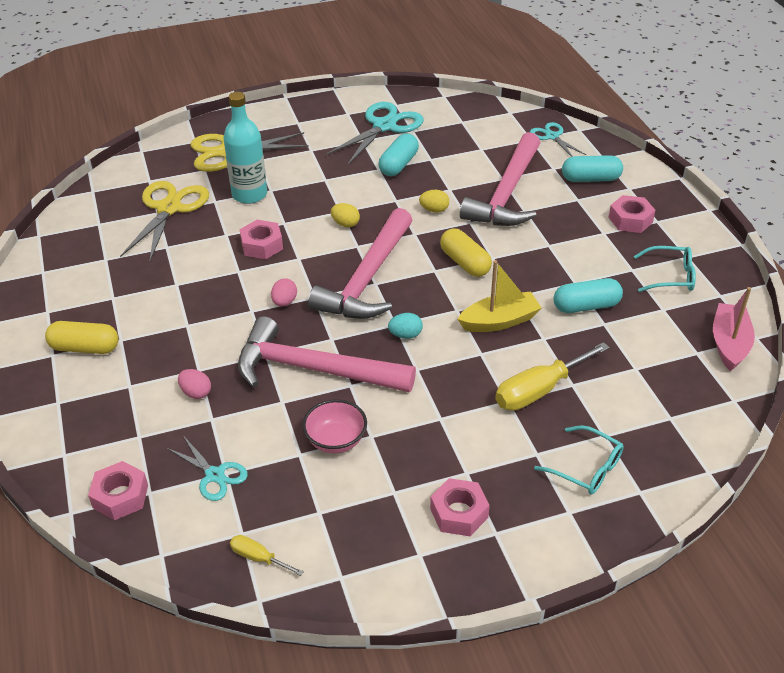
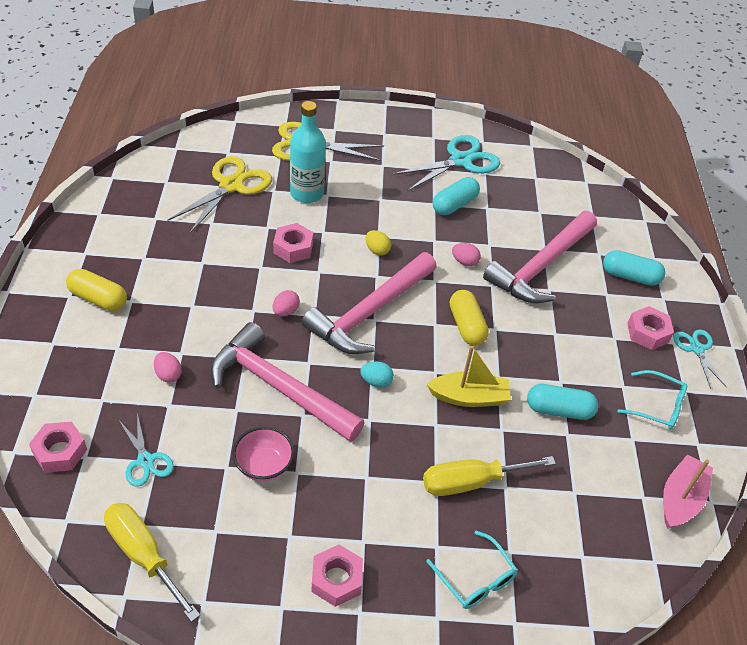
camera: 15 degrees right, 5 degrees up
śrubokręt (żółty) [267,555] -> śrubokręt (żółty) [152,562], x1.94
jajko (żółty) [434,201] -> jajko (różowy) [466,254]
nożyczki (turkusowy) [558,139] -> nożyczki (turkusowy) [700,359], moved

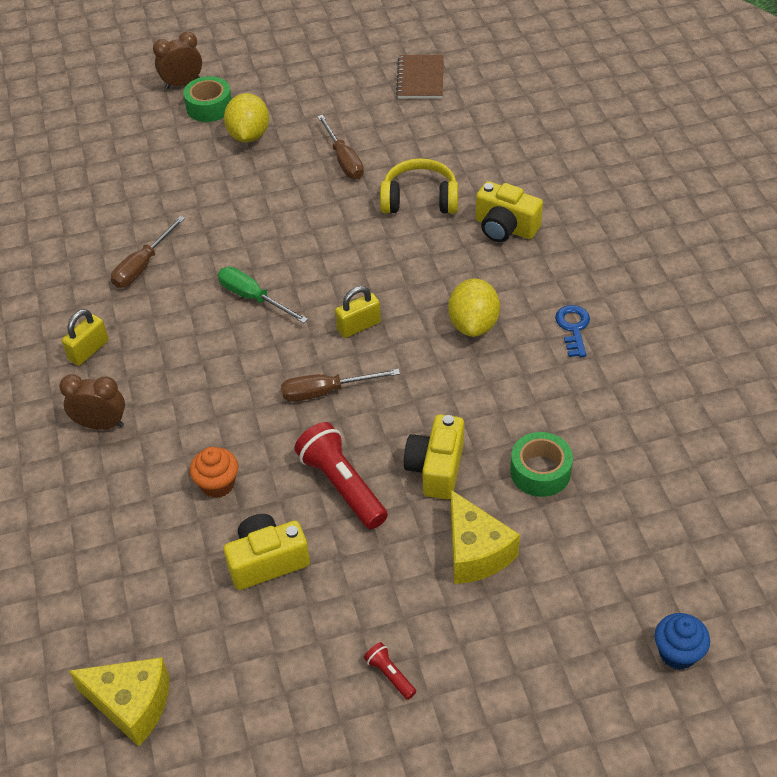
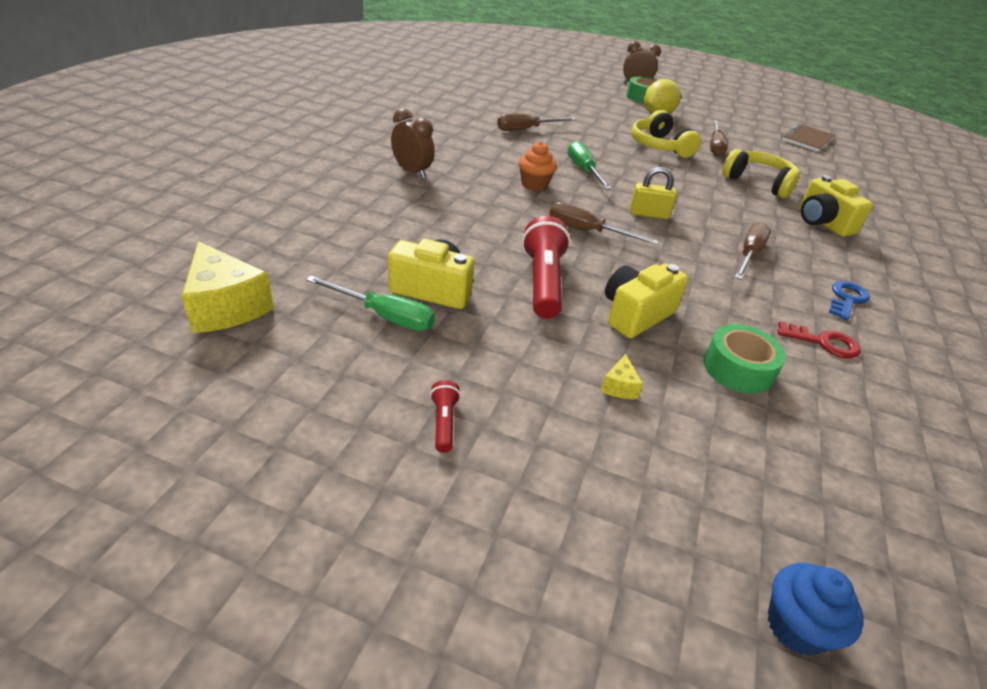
camera: 30 degrees right, 10 degrees down
kłódka (żółty) [85,337] -> none
muffinka (pomarańczowy) [214,472] -> muffinka (pomarańczowy) [537,166], moved
cytryna (żółty) [474,307] -> śrubokręt (brązowy) [753,251]
ser (żółty) [485,537] -> ser (żółty) [622,376], x0.45
none -> śrubokręt (zielony) [370,303]
none -> słuchawki (żółty) [666,134]
none -> klucz (czerwony) [819,340]

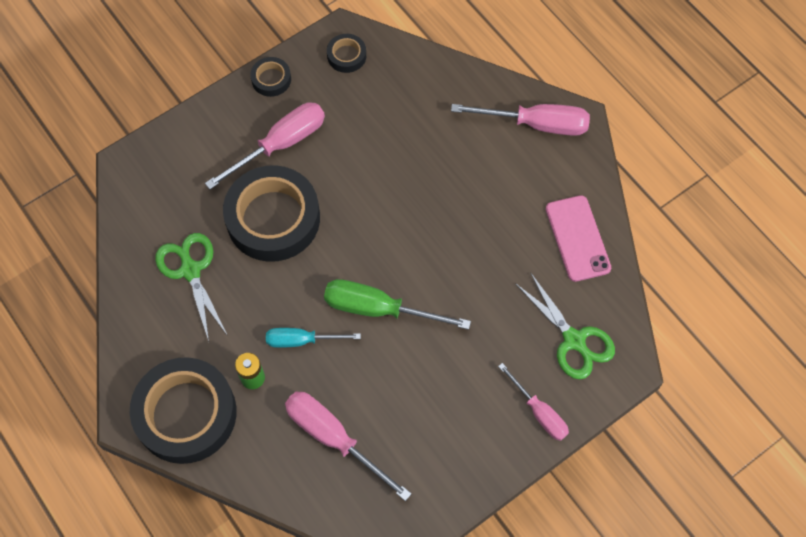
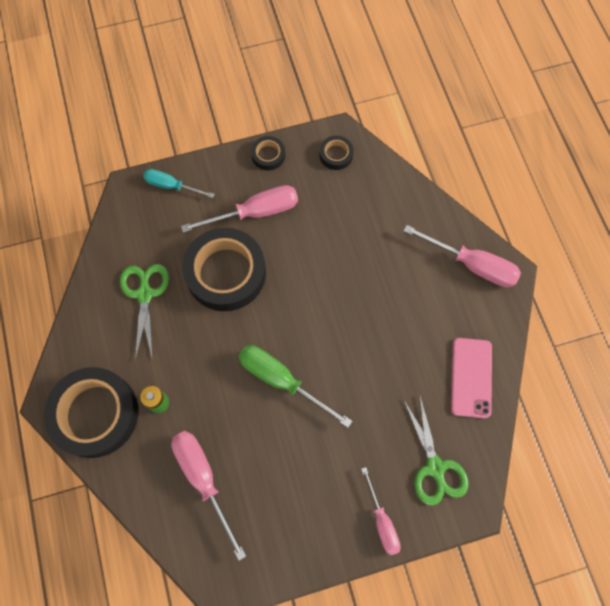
camera: 20 degrees right, 5 degrees up
śrubokręt (turkusowy) [313,338] -> śrubokręt (turkusowy) [178,183], moved

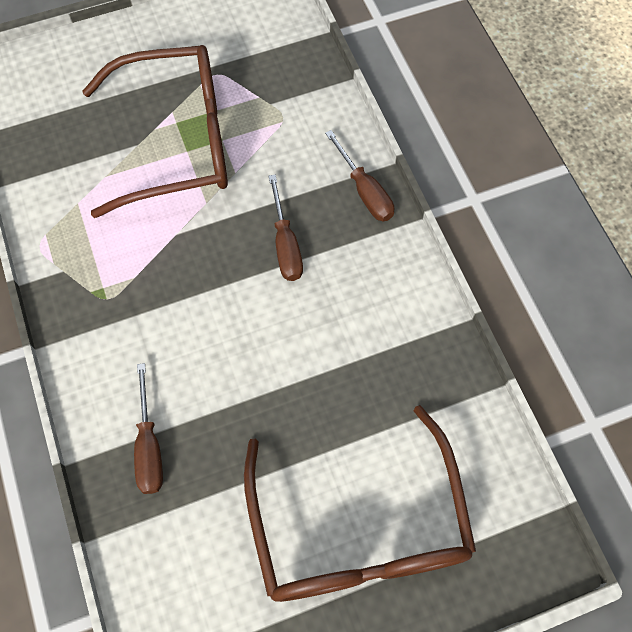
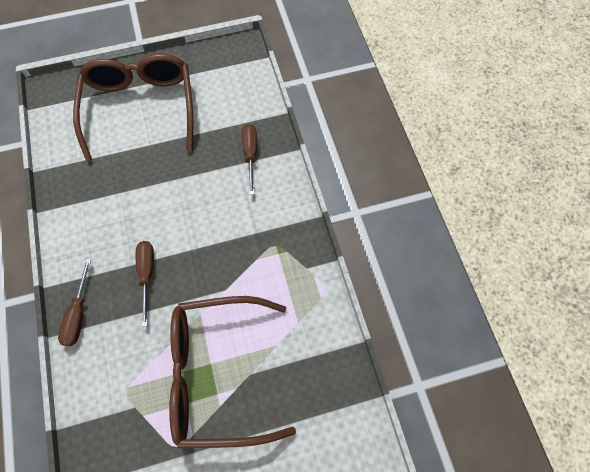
camera: 175 degrees left, 0 degrees up
śrubokręt (brązowy) [359,175] -> śrubokręt (brązowy) [74,302], 150 degrees counterclockwise

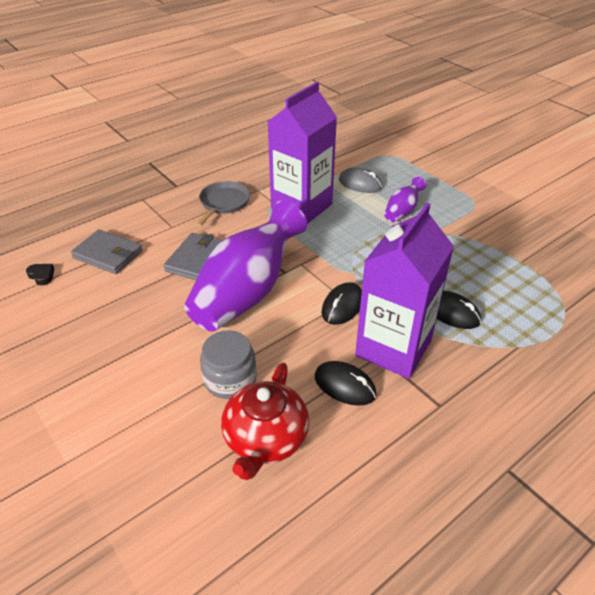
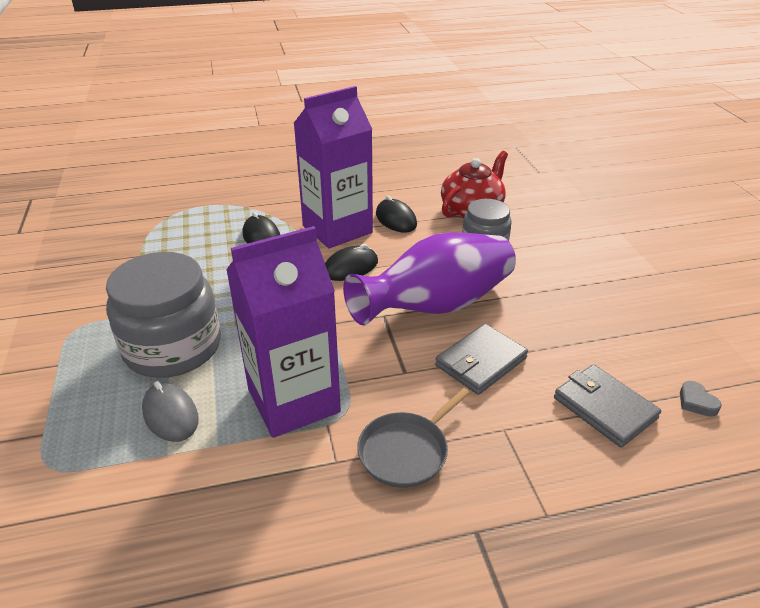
camera: 155 degrees left, 5 degrees down
serce (czarny) [40,274] -> serce (szary) [701,399]
wazon (fioletowy) [405,199] -> słoik (szary) [163,315]

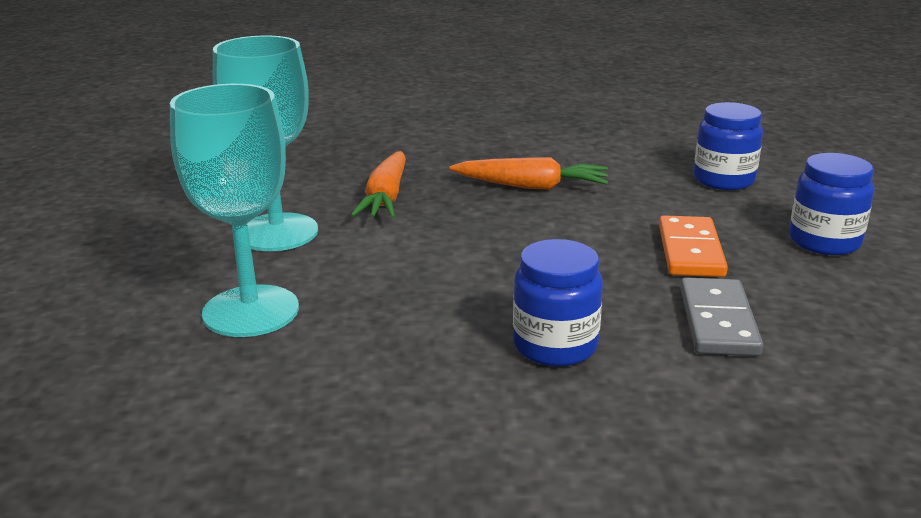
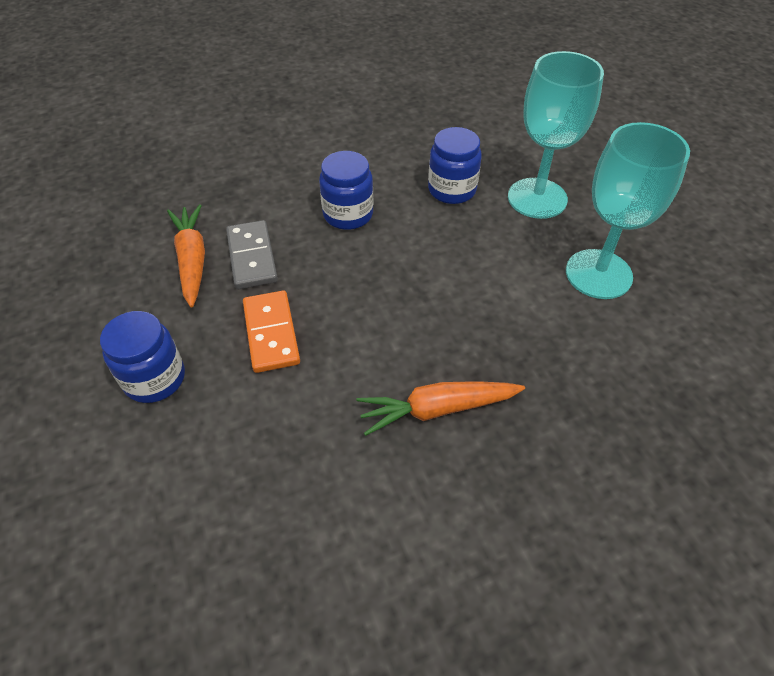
camera: 160 degrees right, 25 degrees up
marchewka (pomarańczowy) [378,184] -> marchewka (pomarańczowy) [186,256], moved
słoik (niebieski) [728,146] -> słoik (niebieski) [455,165], moved

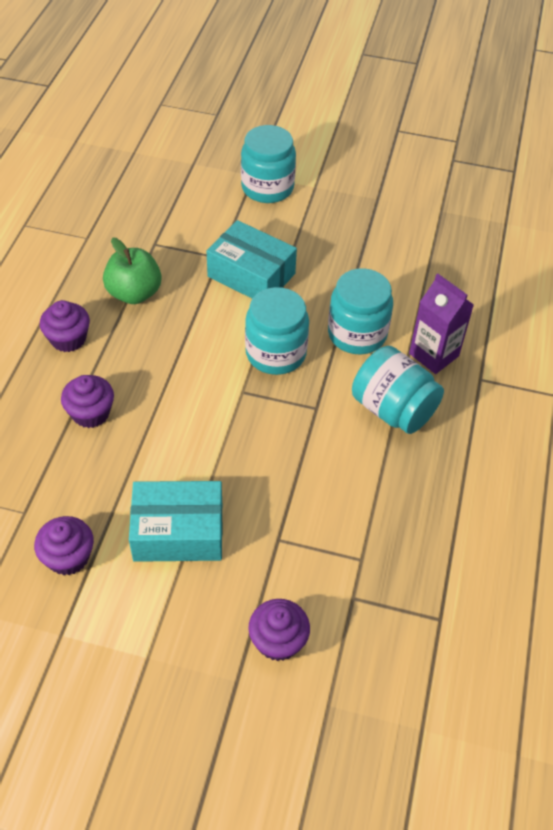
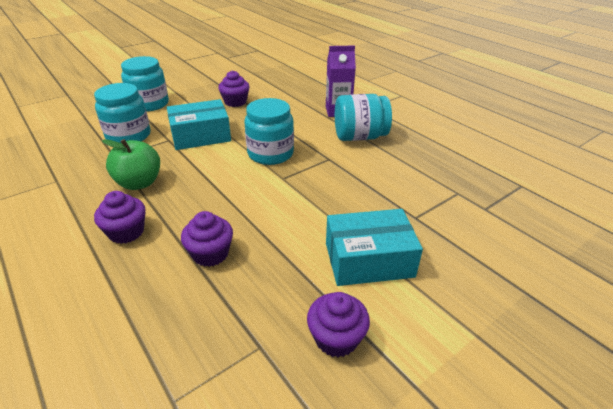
camera: 50 degrees left, 15 degrees down
pudełko (turkusowy) [176,521] -> pudełko (turkusowy) [374,247], 45 degrees clockwise
muffinka (fioletowy) [279,630] -> muffinka (fioletowy) [234,88], moved
słoik (turkusowy) [360,311] -> słoik (turkusowy) [122,113], moved

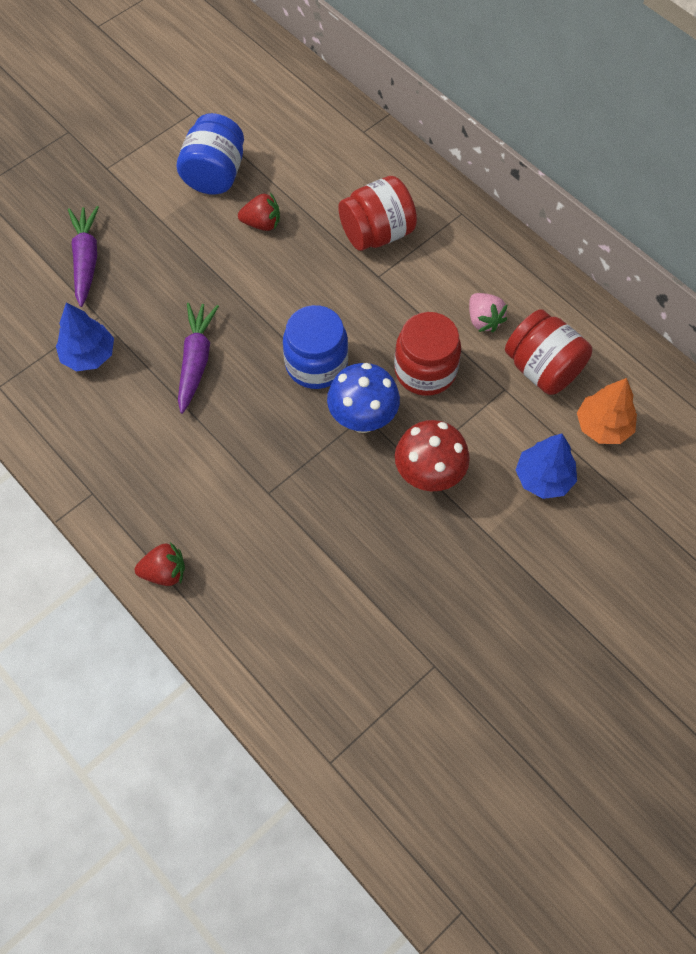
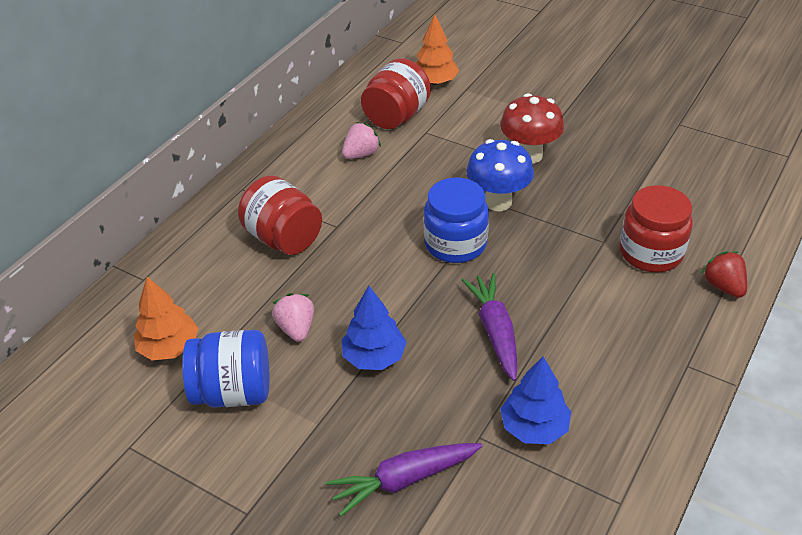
camera: 105 degrees left, 20 degrees down
marchewka (fioletowy) [198,358] -> marchewka (fioletowy) [489,327], 90 degrees clockwise
truskawka (czerwony) [259,211] -> truskawka (różowy) [293,317]
słoik (czerwony) [427,354] -> słoik (czerwony) [656,228], moved
drzewko (niebieski) [546,466] -> drzewko (niebieski) [374,328], moved
none -> drzewko (pomarańczowy) [166,318]

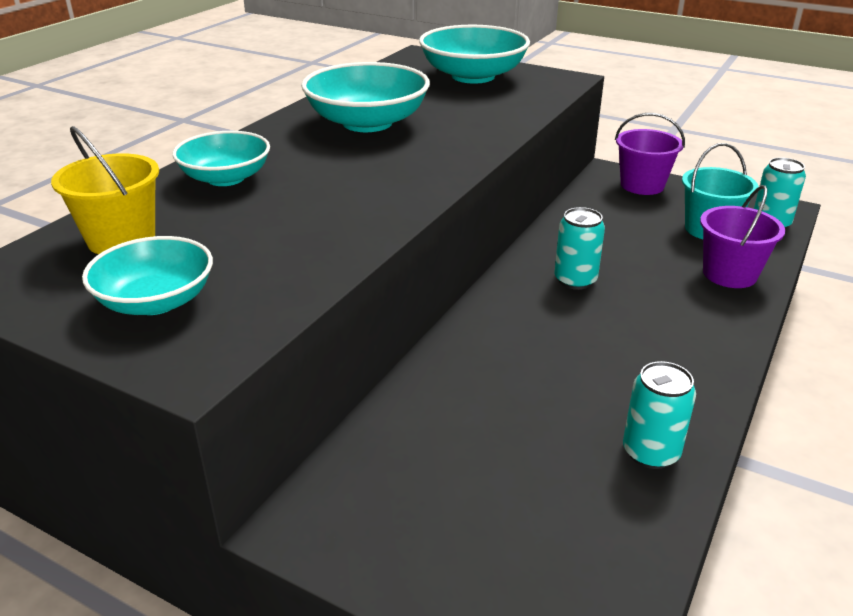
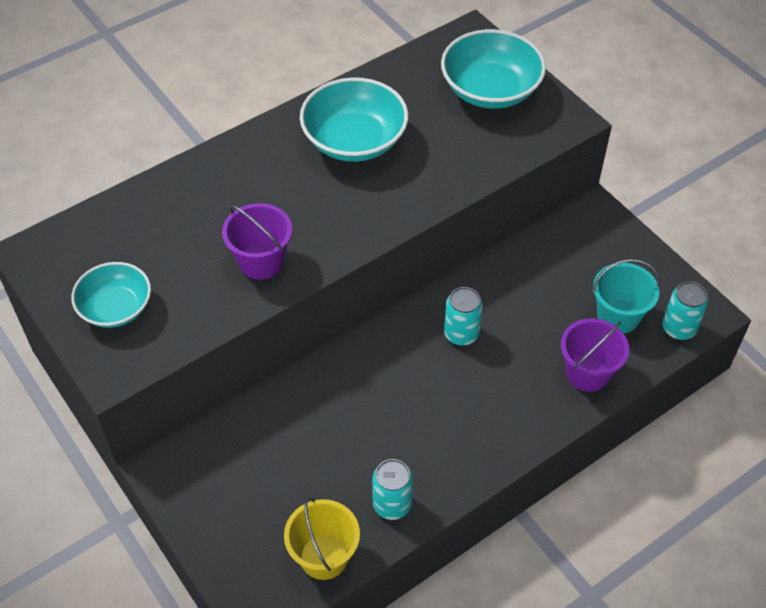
camera: 25 degrees right, 20 degrees up
wiadro (żółty) [105,190] -> wiadro (żółty) [322,538], moved
miska (turkusowy) [221,158] -> none
wiadro (fioletowy) [650,154] -> wiadro (fioletowy) [257,241], moved

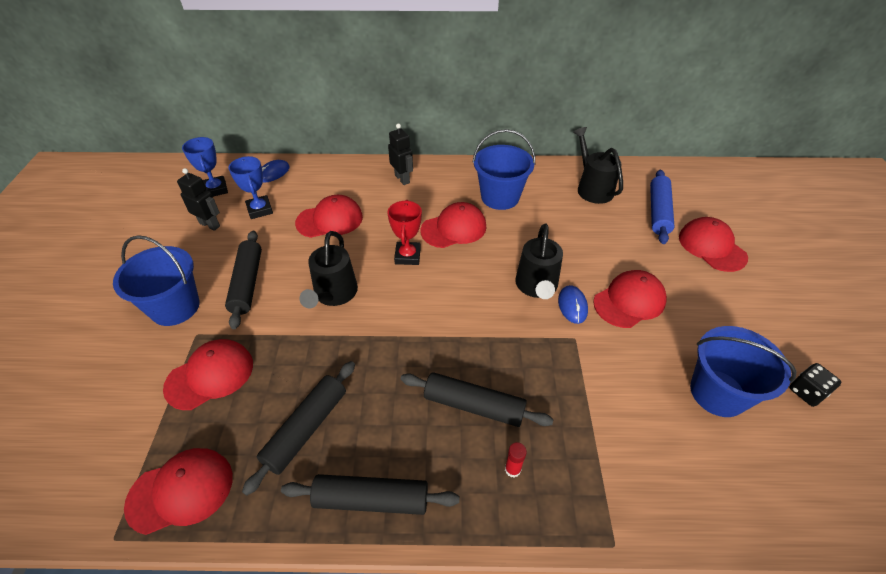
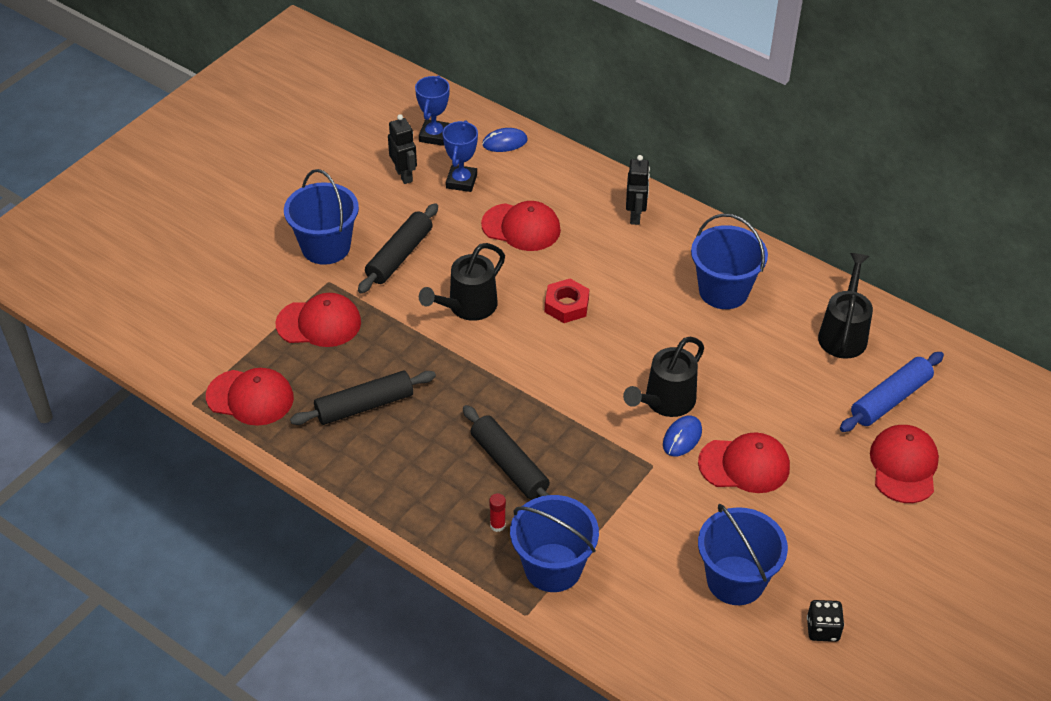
camera: 35 degrees right, 0 degrees up
wałek do ciasta (czarny) [370,494] -> none
puchar (czerwony) [405,232] -> nakrętka (czerwony) [567,301]
czapka (czerwony) [453,225] -> none
none -> wiadro (niebieski) [554,543]

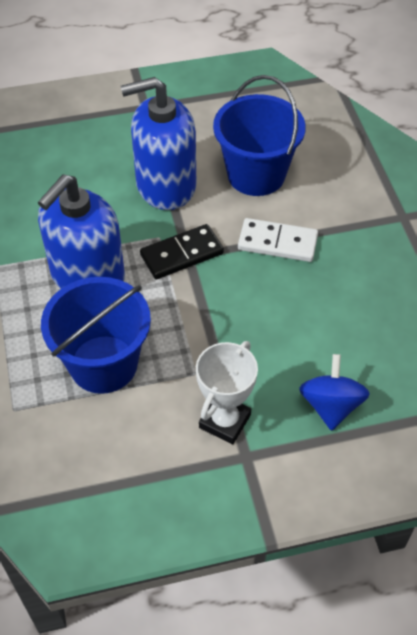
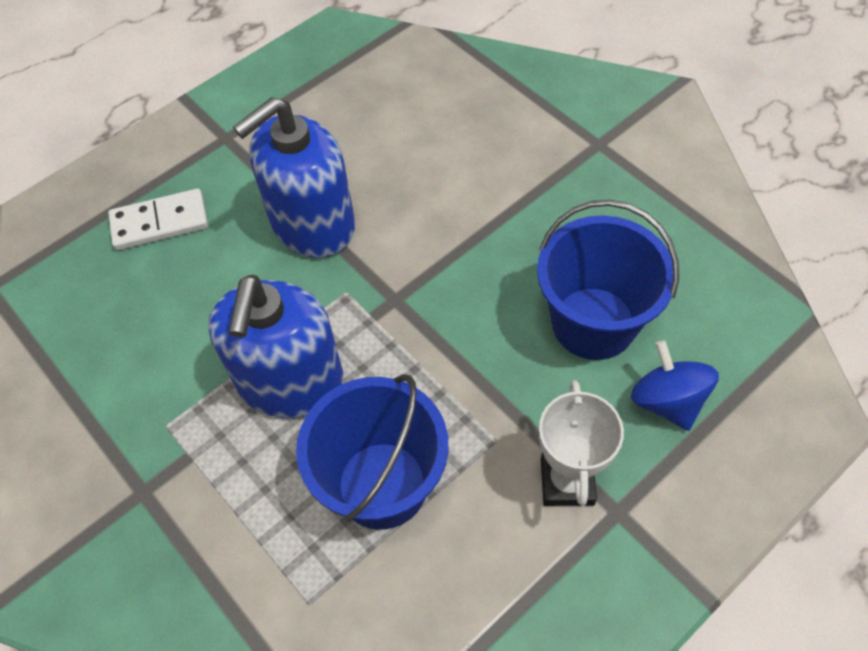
camera: 25 degrees left, 5 degrees up
kostka domina (czarny) [182,251] -> none
wiadro (niebieski) [259,135] -> wiadro (niebieski) [608,280], moved
kostka domina (biały) [278,240] -> kostka domina (biały) [158,219], moved

